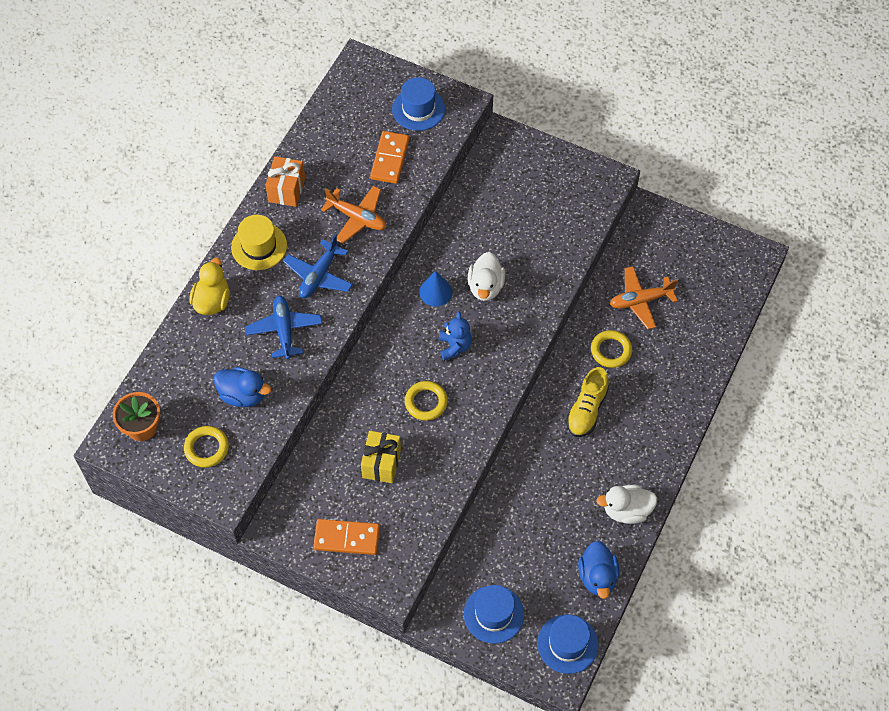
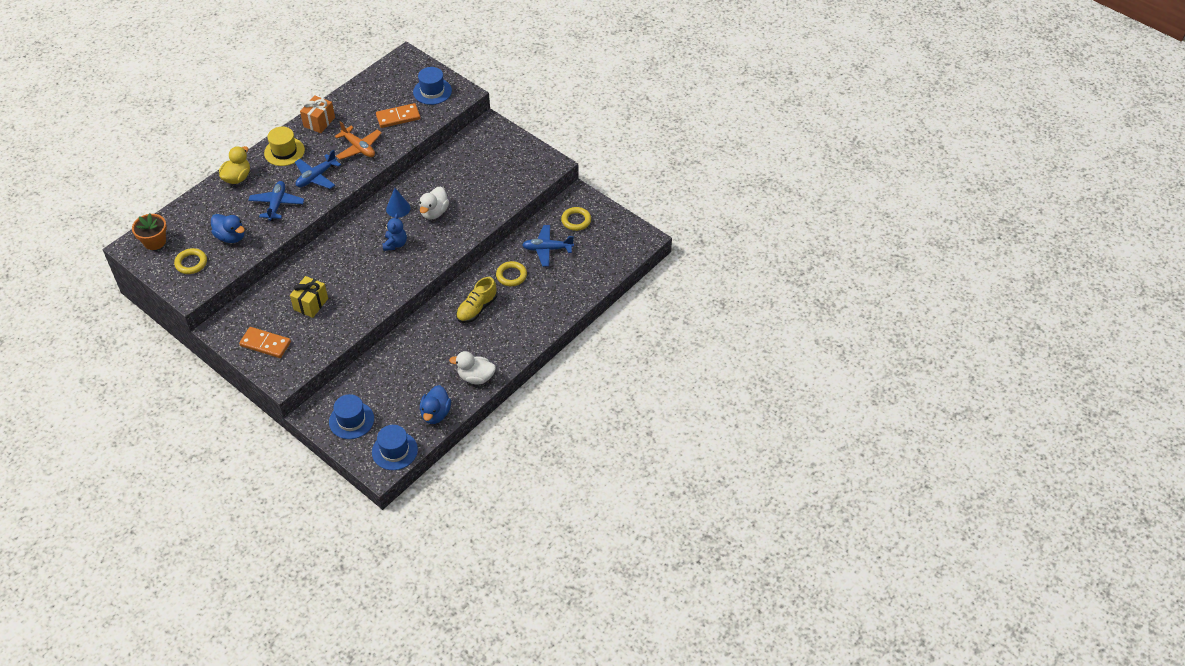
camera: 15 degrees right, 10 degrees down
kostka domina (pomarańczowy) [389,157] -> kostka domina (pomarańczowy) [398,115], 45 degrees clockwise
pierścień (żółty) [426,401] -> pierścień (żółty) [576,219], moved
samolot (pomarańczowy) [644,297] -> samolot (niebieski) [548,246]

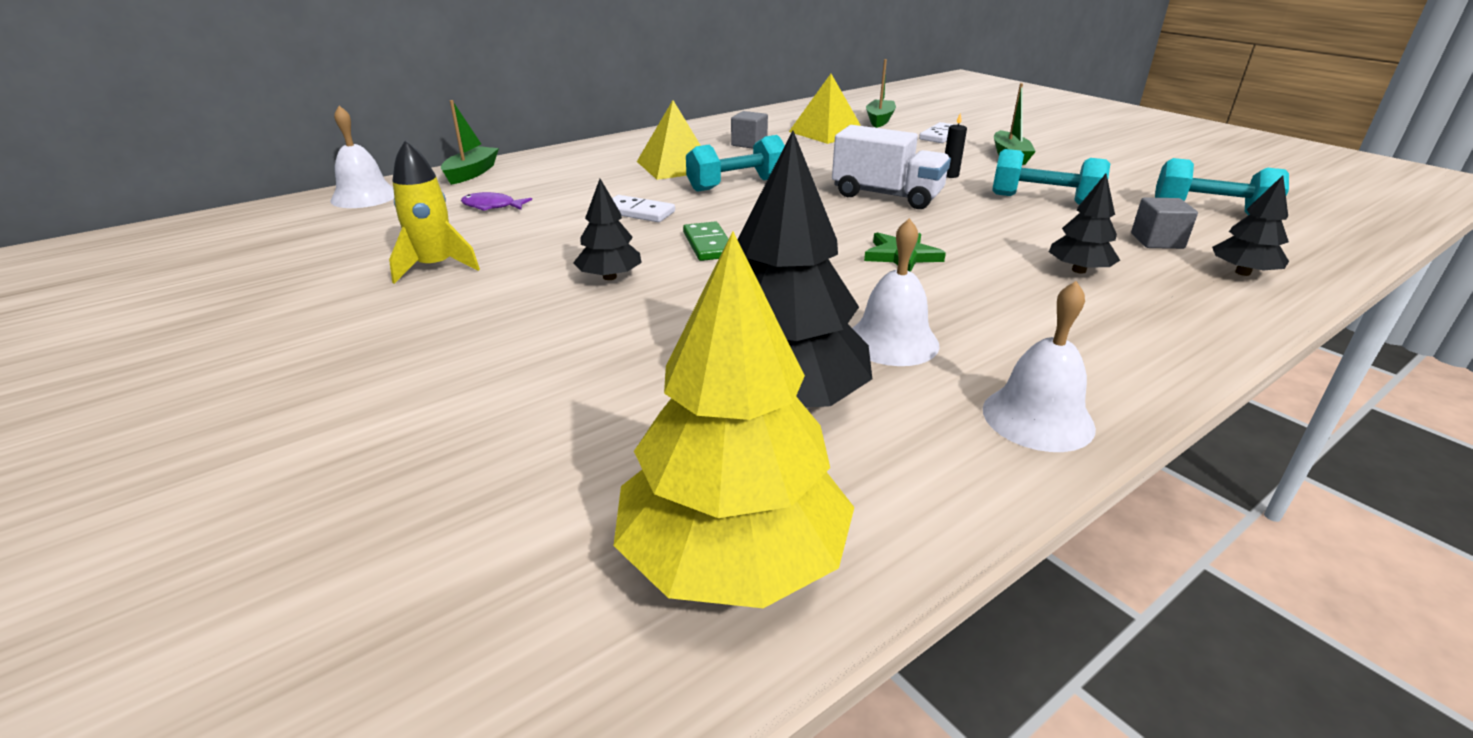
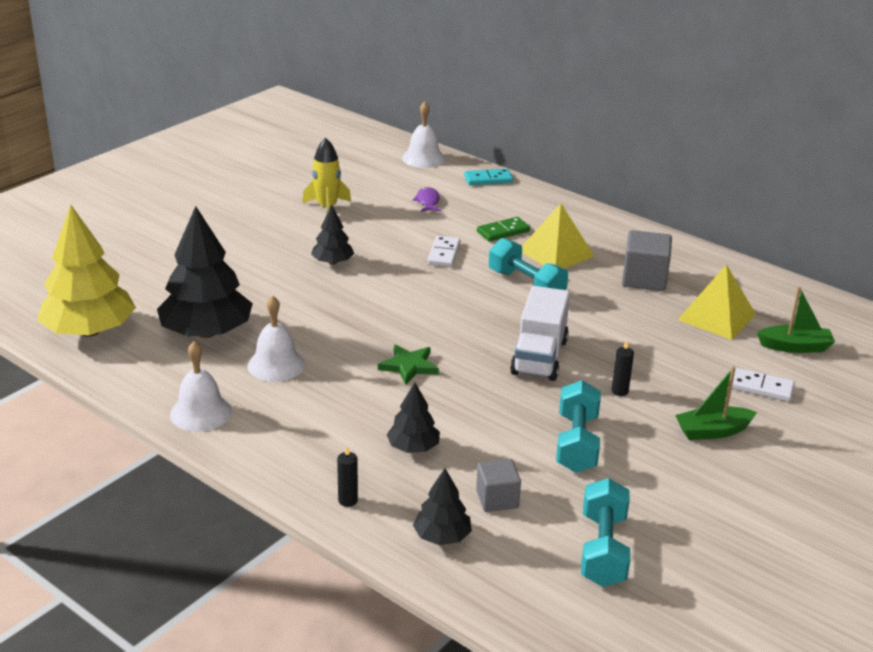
camera: 75 degrees right, 0 degrees up
łódka (zielony) [470,142] -> kostka domina (turkusowy) [488,177]
kostka domina (zielony) [705,241] -> kostka domina (zielony) [503,229], moved
sześcian (szary) [749,130] -> sześcian (szary) [647,260], x1.55
none -> świeca (czarny) [347,476]

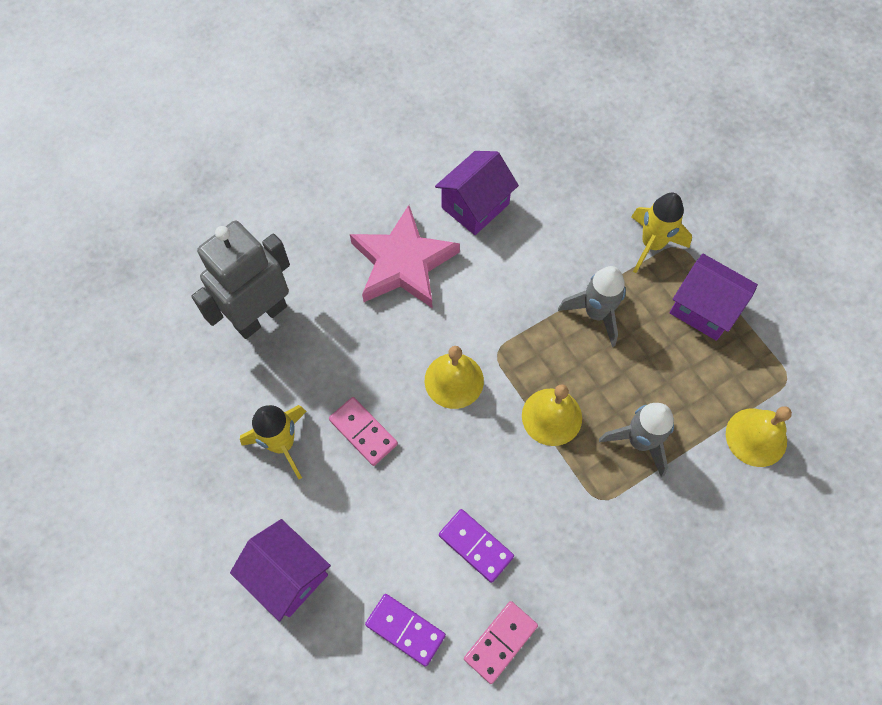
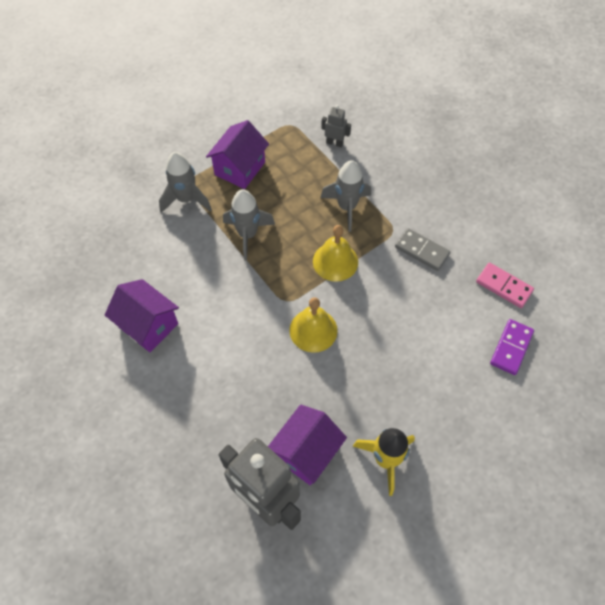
camera: 95 degrees left, 5 degrees down
domek (fioletowy) [280,570] -> domek (fioletowy) [307,444], moved
kostka domina (różowy) [363,431] -> none
gwiazda (różowy) [405,256] -> none
kostka domina (fioletowy) [476,546] -> none
rakieta (żółty) [661,233] -> rakieta (szary) [185,182]
dzwonek (żółty) [759,436] -> robot (szary) [336,126]
none -> kostka domina (szary) [422,249]

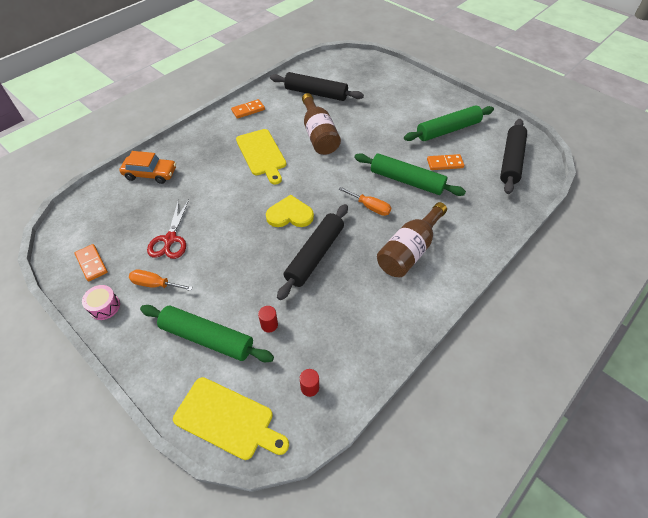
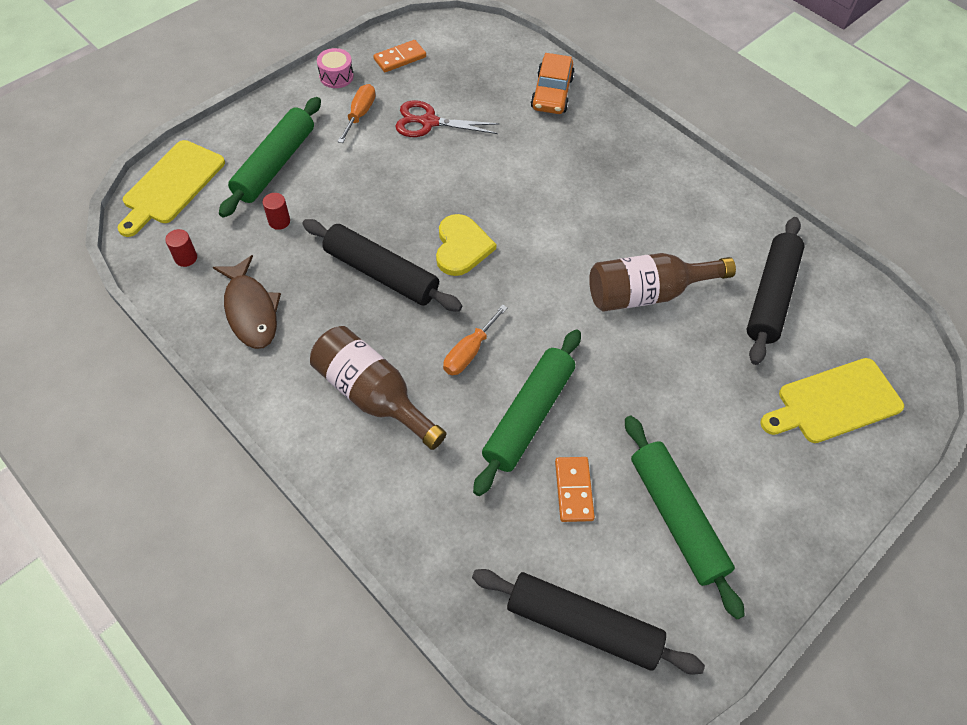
camera: 90 degrees right, 5 degrees up
kostka domina (pomarańczowy) [248,109] -> none
deska do krojenia (żółty) [261,157] -> deska do krojenia (żółty) [832,400], moved
none -> ryba (brązowy) [247,302]

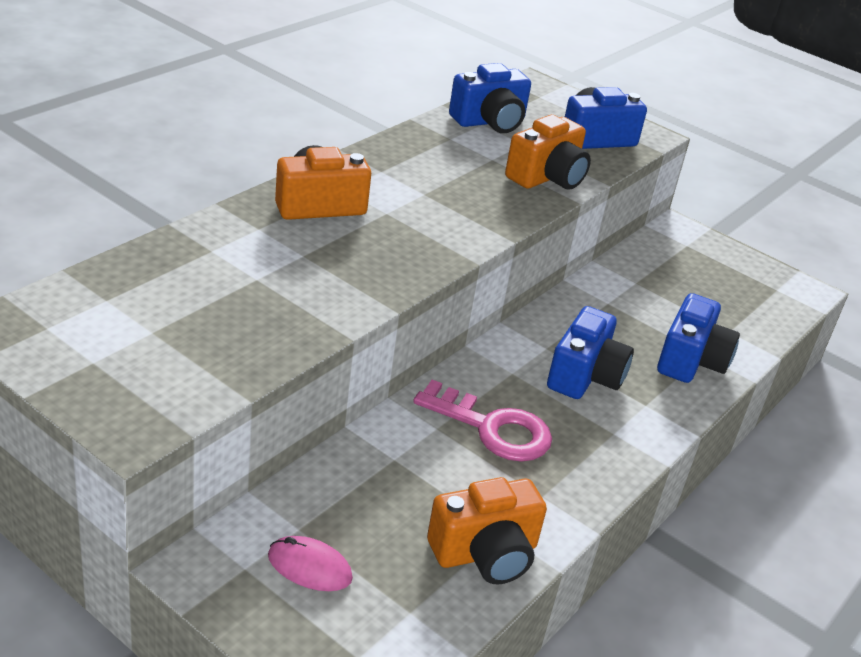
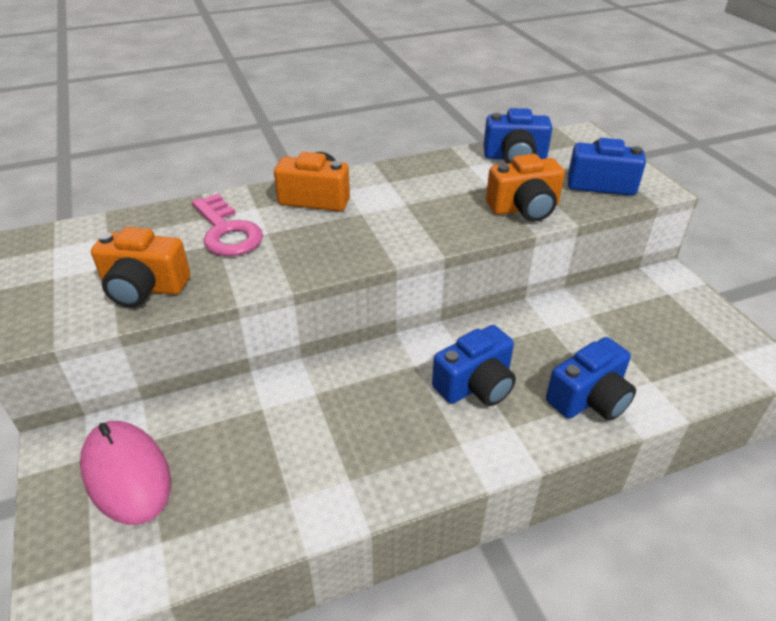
camera: 35 degrees right, 5 degrees up
myszka (różowy) [310,563] -> myszka (różowy) [125,473], x1.81
klucz (różowy) [482,421] -> klucz (różowy) [227,225], moved
aparat fotograficzny (pomarańczowy) [487,531] -> aparat fotograficzny (pomarańczowy) [140,267], moved

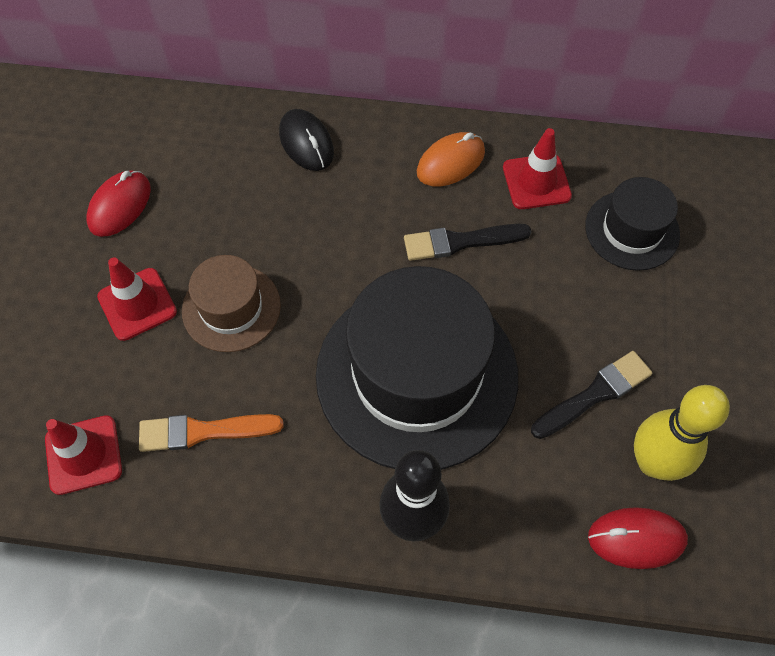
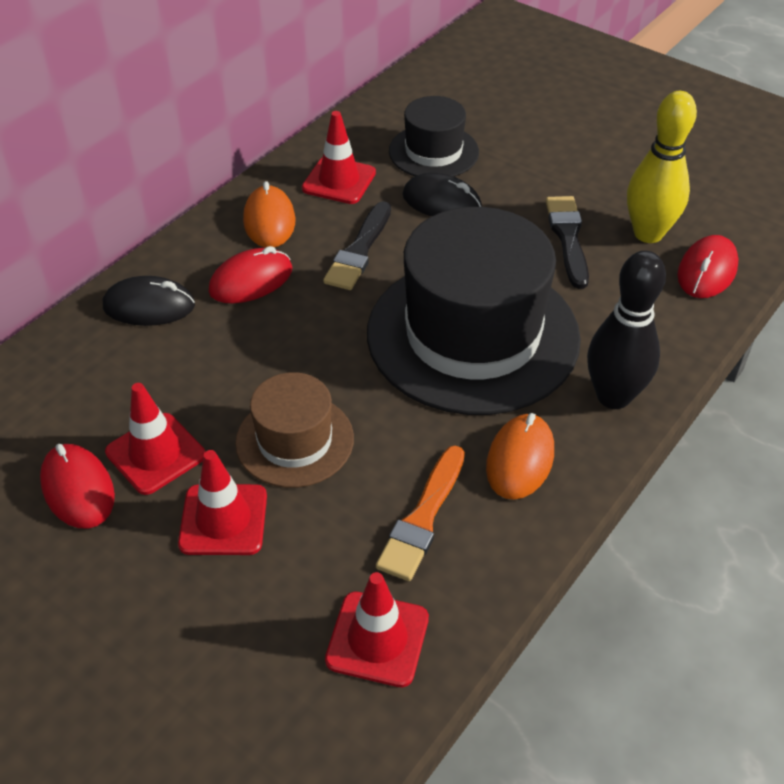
camera: 60 degrees left, 15 degrees down
none -> pachołek (czerwony) [155,439]
none -> myszka (czerwony) [250,275]
none -> myszka (czarny) [442,194]
none -> myszka (pomarańczowy) [520,456]

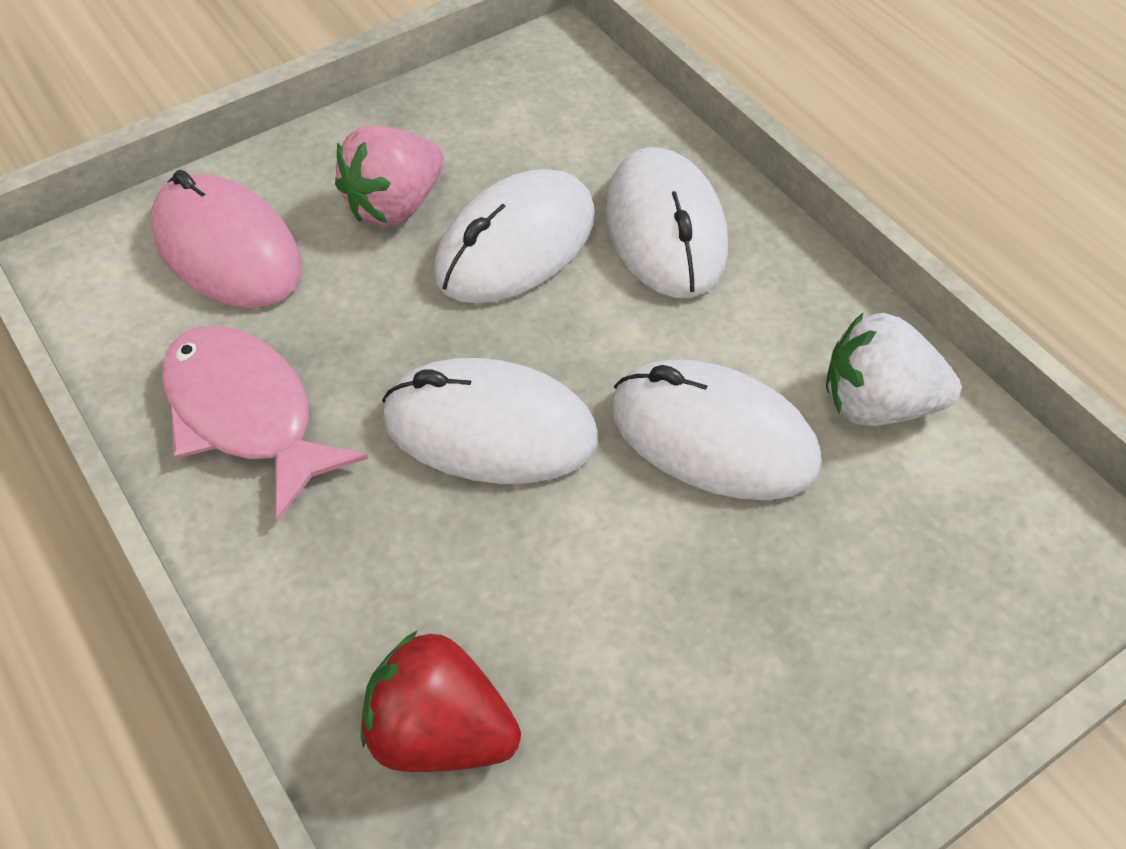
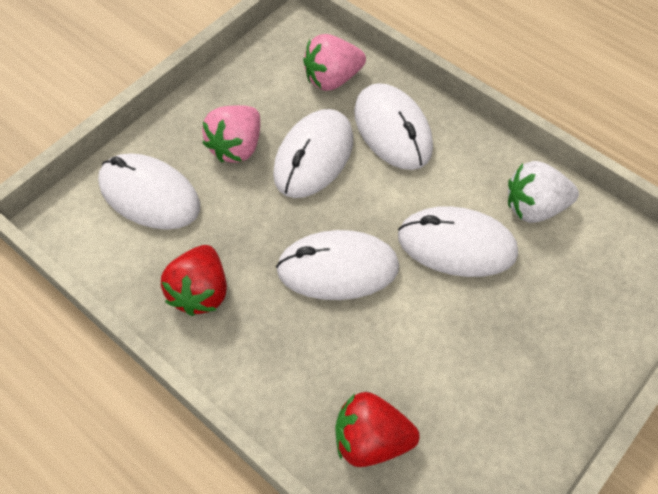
camera: 15 degrees left, 5 degrees up
myszka (różowy) [226,239] -> myszka (biały) [149,191]
ryba (różowy) [265,423] -> truskawka (czerwony) [194,280]
none -> truskawka (różowy) [334,62]

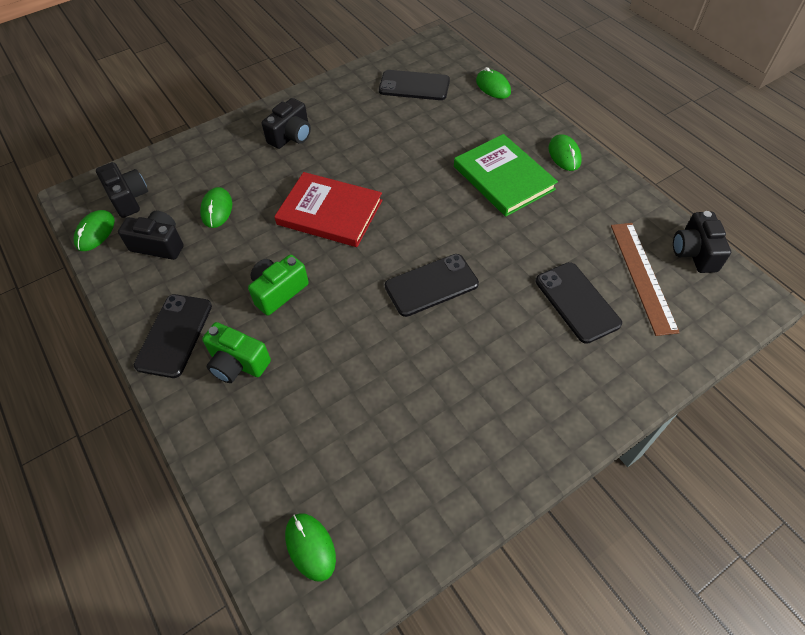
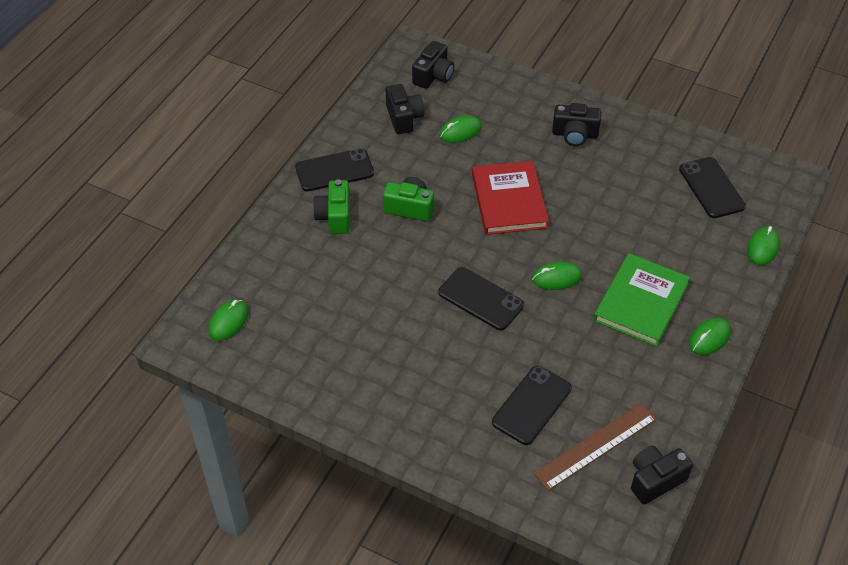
camera: 60 degrees right, 5 degrees down
myszka (zielony) [94,230] -> myszka (zielony) [557,275], moved

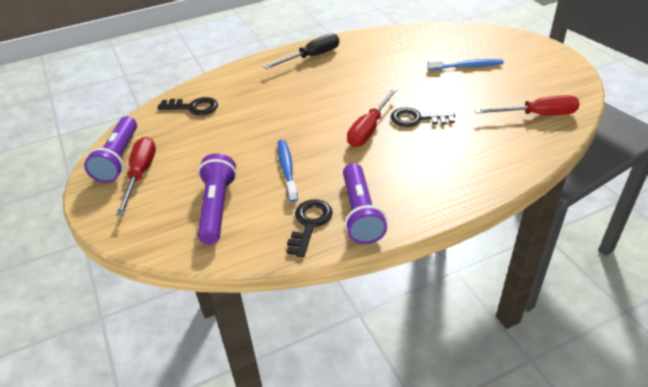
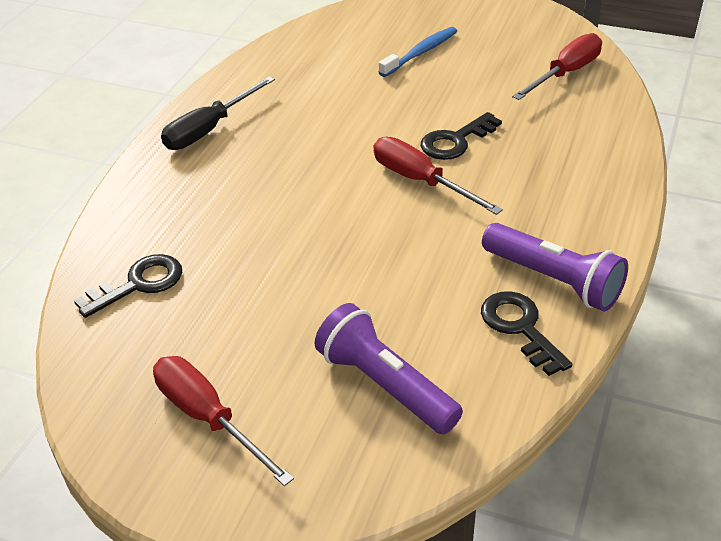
camera: 45 degrees left, 0 degrees up
latarka (fioletowy) [110,149] -> none
śrubokręt (czarny) [301,51] -> śrubokręt (czarny) [218,113], 150 degrees counterclockwise
szczoteczka do zębów (niebieski) [288,170] -> none
śrubokręt (czerwony) [372,117] -> śrubokręt (czerwony) [438,176], 150 degrees clockwise

